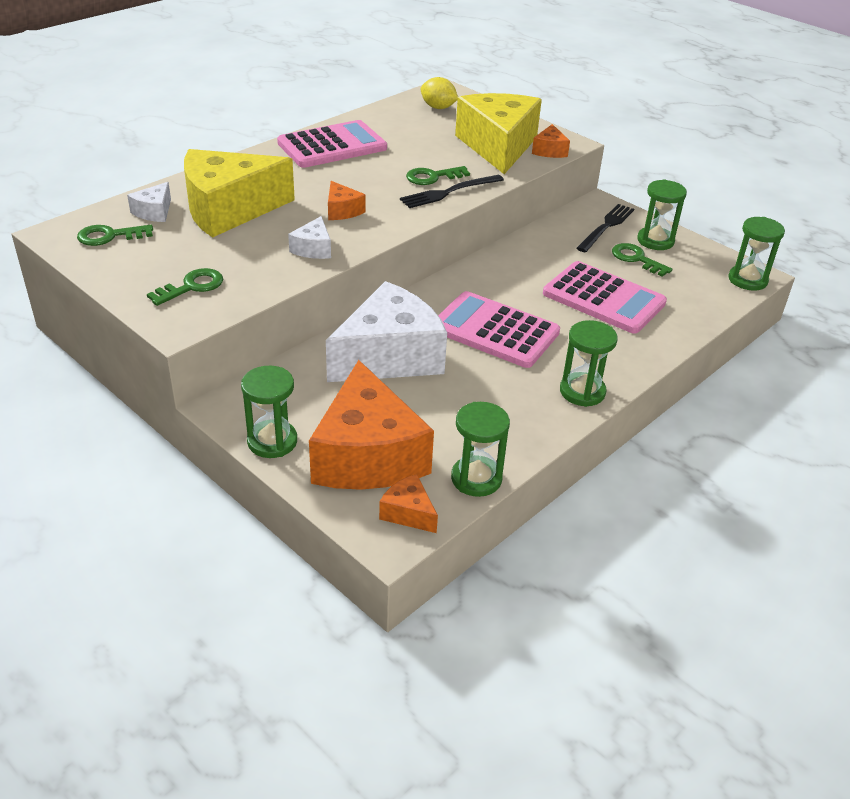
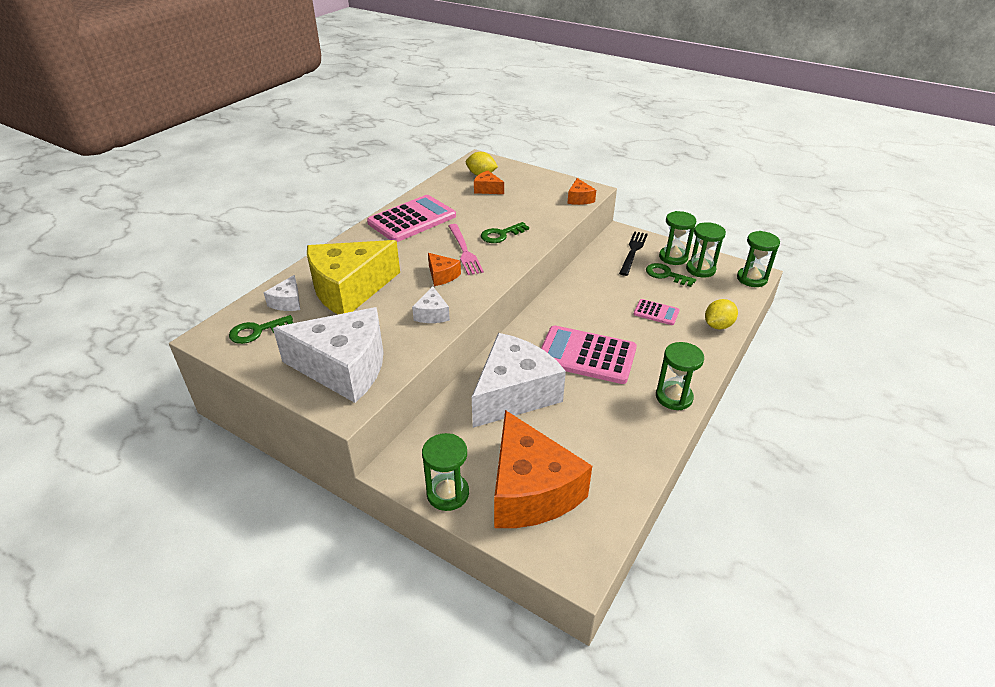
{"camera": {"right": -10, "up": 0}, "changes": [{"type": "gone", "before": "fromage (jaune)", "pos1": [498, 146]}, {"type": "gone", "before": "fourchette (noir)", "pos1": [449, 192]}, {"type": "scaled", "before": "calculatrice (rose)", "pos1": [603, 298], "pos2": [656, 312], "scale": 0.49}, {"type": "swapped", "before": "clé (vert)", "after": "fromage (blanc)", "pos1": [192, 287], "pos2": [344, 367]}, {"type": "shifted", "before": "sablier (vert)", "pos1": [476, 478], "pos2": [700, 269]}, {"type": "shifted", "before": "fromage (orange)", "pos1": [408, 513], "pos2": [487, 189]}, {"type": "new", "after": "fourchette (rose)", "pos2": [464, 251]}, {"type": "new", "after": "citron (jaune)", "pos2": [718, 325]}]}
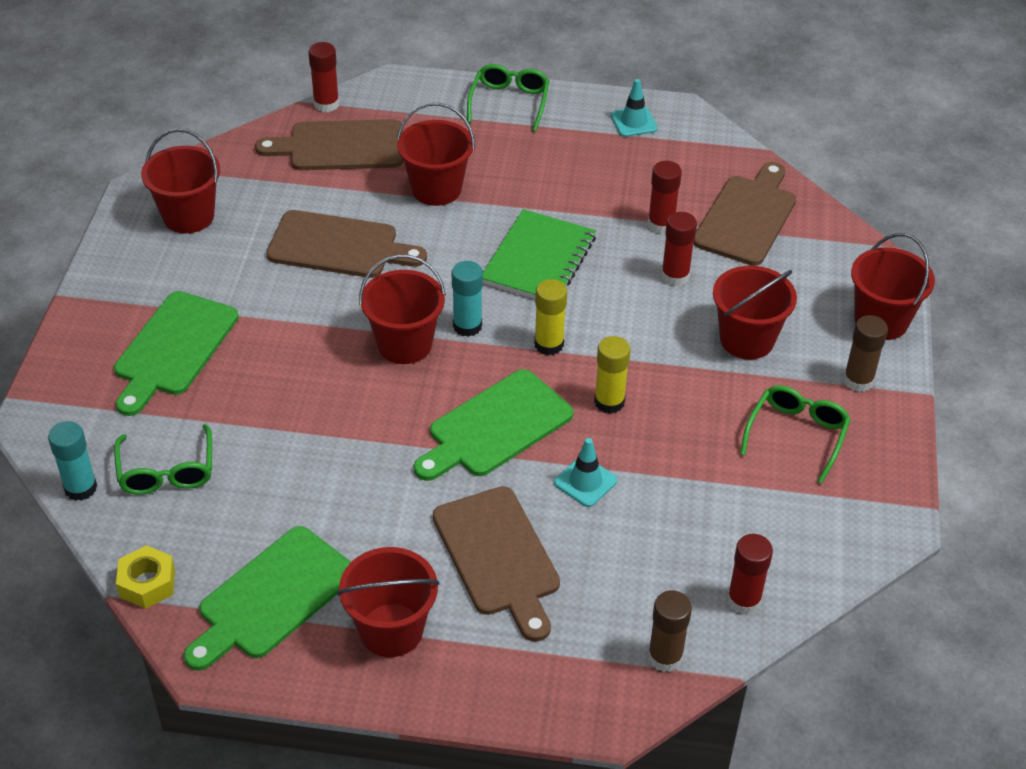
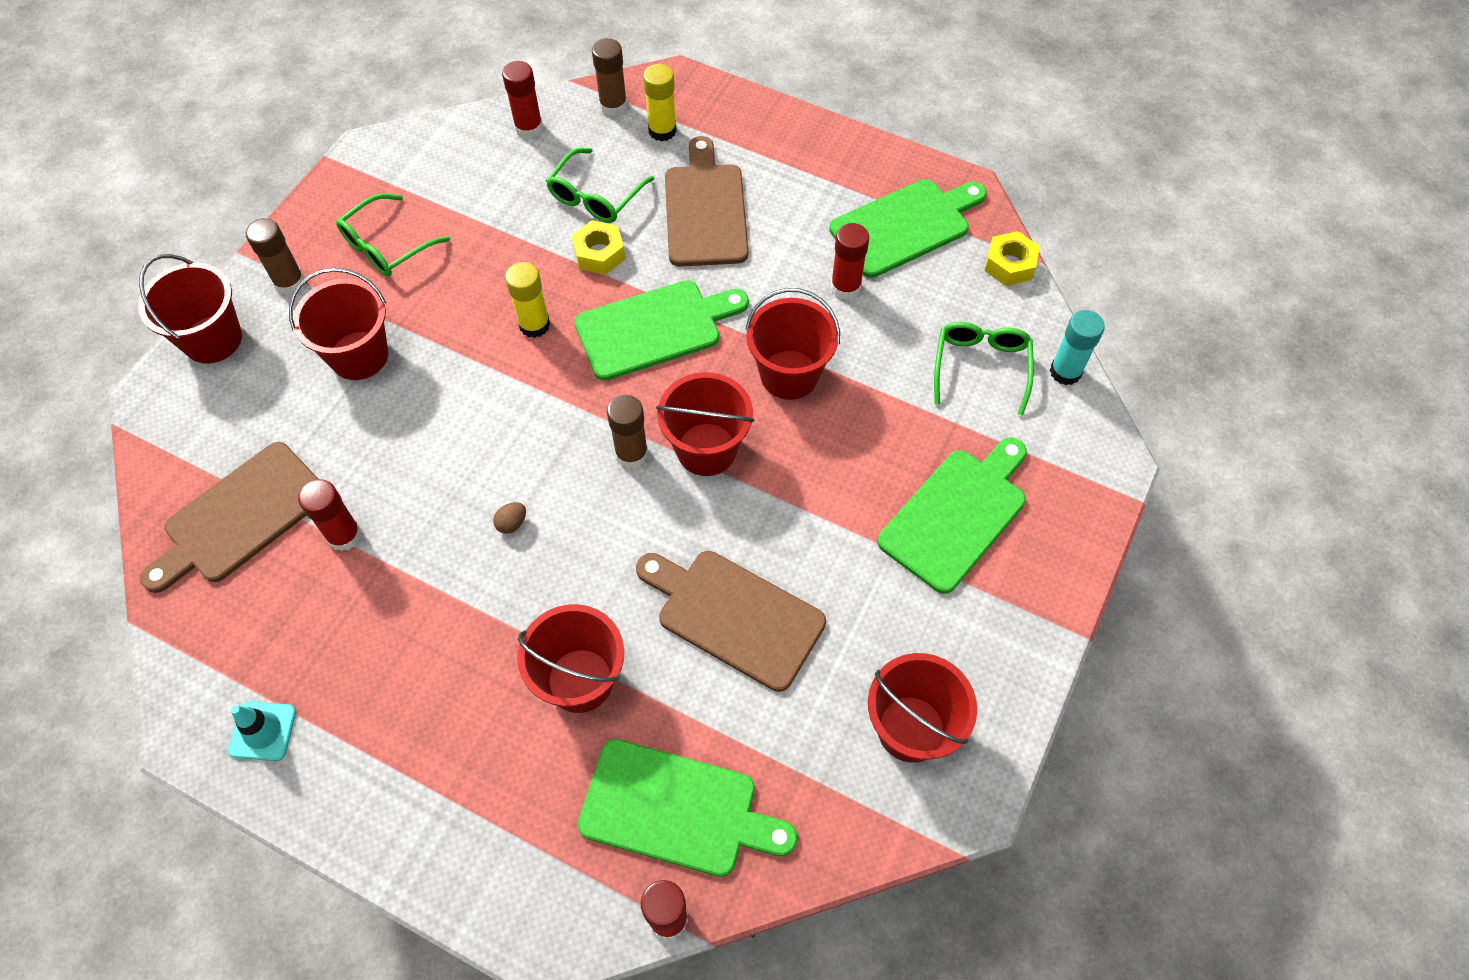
{"camera": {"right": -160, "up": 15}, "changes": [{"type": "shifted", "before": "lunettes (vert)", "pos1": [509, 102], "pos2": [595, 196]}, {"type": "repainted", "before": "planche à découper (marron)", "after": "planche à découper (vert)", "pos1": [340, 146], "pos2": [676, 810]}, {"type": "swapped", "before": "carnet (vert)", "after": "œuf (marron)", "pos1": [538, 260], "pos2": [512, 523]}, {"type": "shifted", "before": "bâton de colle (rouge)", "pos1": [675, 276], "pos2": [845, 287]}, {"type": "repainted", "before": "bâton de colle (turquoise)", "after": "bâton de colle (marron)", "pos1": [467, 326], "pos2": [631, 454]}, {"type": "shifted", "before": "bâton de colle (jaune)", "pos1": [549, 344], "pos2": [662, 130]}, {"type": "swapped", "before": "cône de chantier (turquoise)", "after": "écrou (jaune)", "pos1": [585, 482], "pos2": [599, 253]}, {"type": "shifted", "before": "seau (rouge)", "pos1": [391, 630], "pos2": [789, 374]}]}
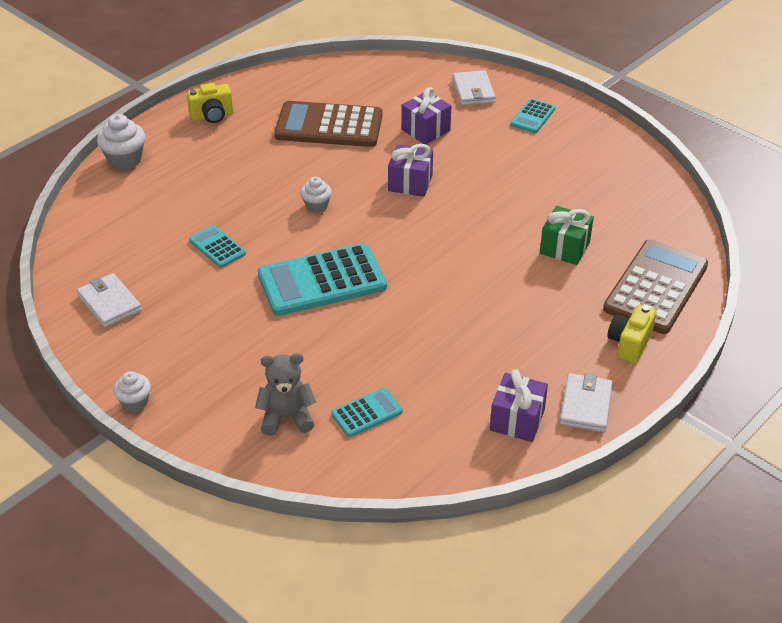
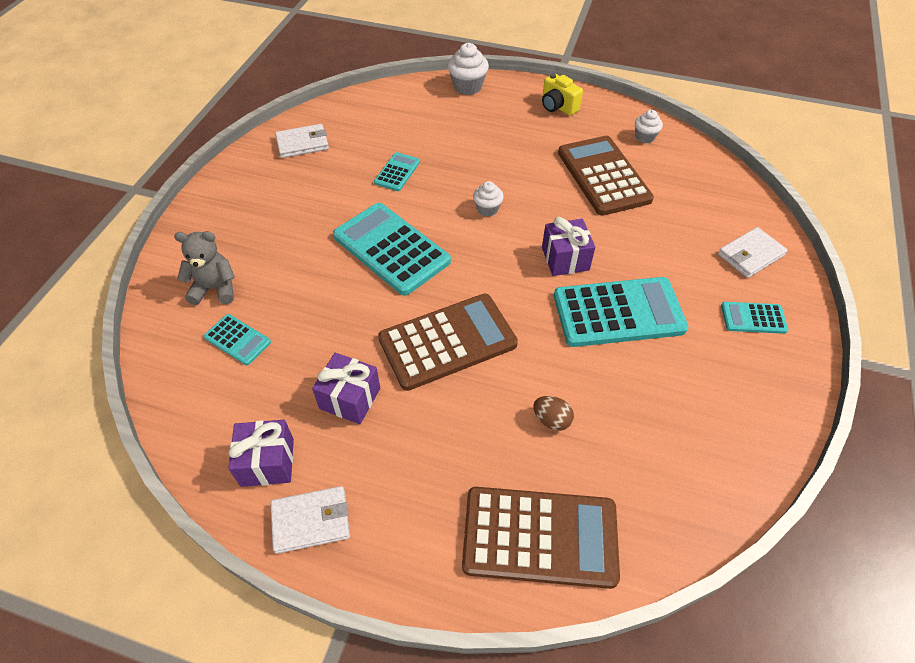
{"camera": {"right": 65, "up": 10}, "changes": [{"type": "shifted", "before": "cadeau (violet)", "pos1": [425, 130], "pos2": [350, 398]}, {"type": "swapped", "before": "cadeau (vert)", "after": "œuf (marron)", "pos1": [564, 248], "pos2": [551, 420]}, {"type": "rotated", "before": "portefeuille (blanc)", "pos1": [109, 303], "pos2": [302, 143], "turn": 45}, {"type": "gone", "before": "appareil photo (jaune)", "pos1": [629, 344]}, {"type": "rotated", "before": "ours en peluche (gris)", "pos1": [286, 417], "pos2": [215, 289], "turn": -60}, {"type": "shifted", "before": "muffin (blanc)", "pos1": [135, 402], "pos2": [644, 137]}, {"type": "new", "after": "calculatrice (turquoise)", "pos2": [618, 312]}, {"type": "new", "after": "calculatrice (marron)", "pos2": [447, 342]}]}
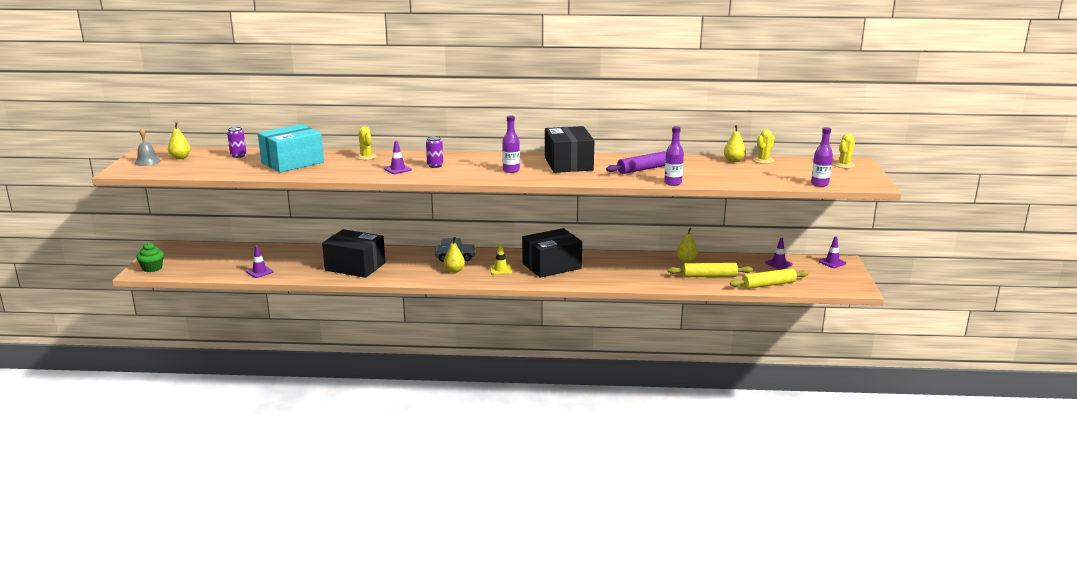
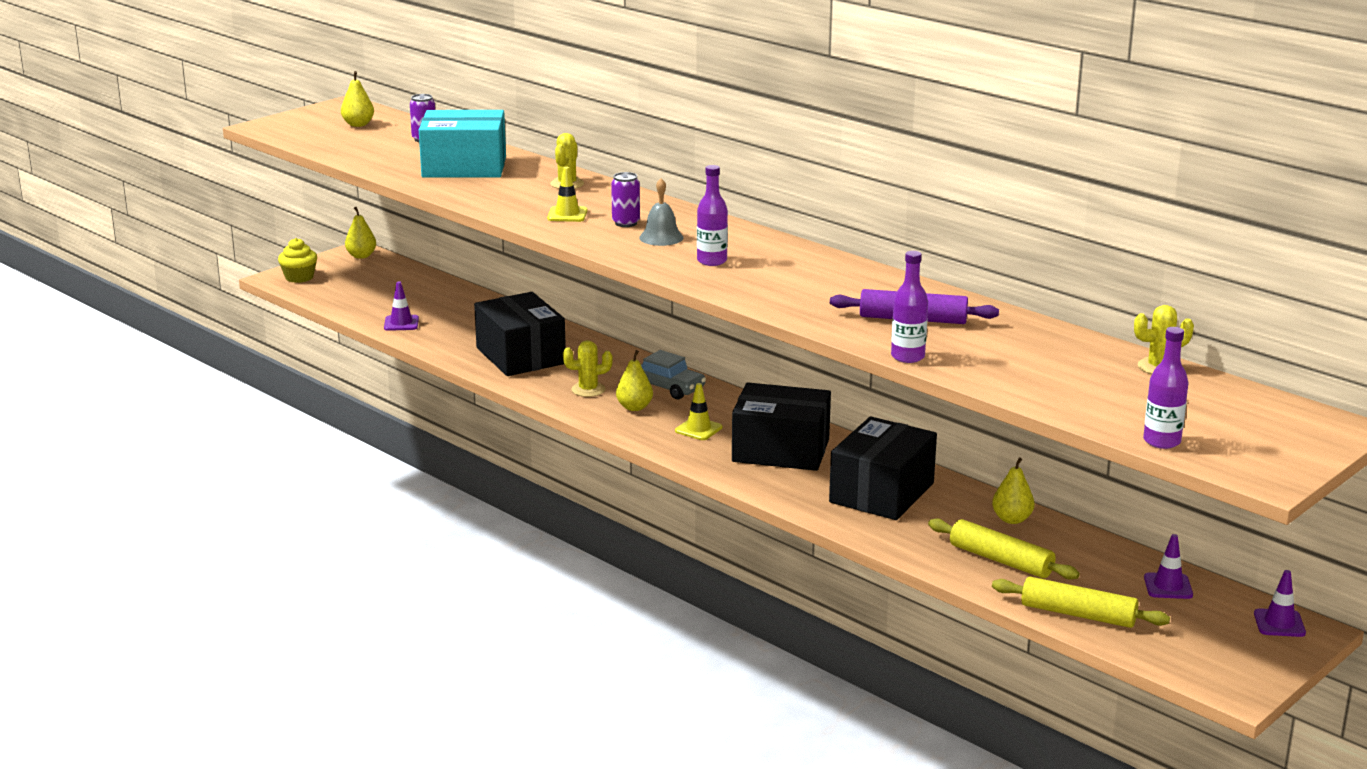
{"camera": {"right": 40, "up": 0}, "changes": [{"type": "shifted", "before": "poire (jaune)", "pos1": [733, 160], "pos2": [361, 256]}, {"type": "shifted", "before": "boîte (noir)", "pos1": [568, 164], "pos2": [882, 493]}, {"type": "shifted", "before": "cloche (gris)", "pos1": [147, 162], "pos2": [661, 237]}, {"type": "shifted", "before": "cactus (jaune)", "pos1": [844, 165], "pos2": [588, 390]}, {"type": "repainted", "before": "cône de chantier (violet)", "after": "cône de chantier (jaune)", "pos1": [397, 169], "pos2": [567, 214]}, {"type": "repainted", "before": "muffin (vert)", "after": "muffin (jaune)", "pos1": [152, 268], "pos2": [299, 277]}]}
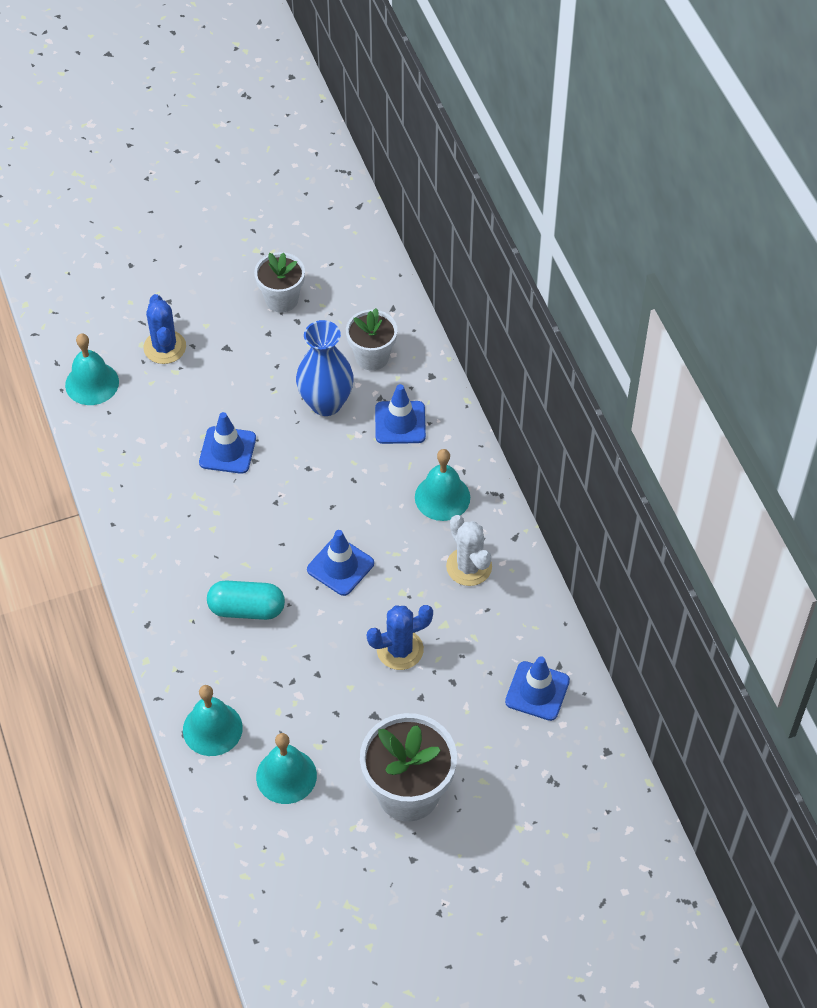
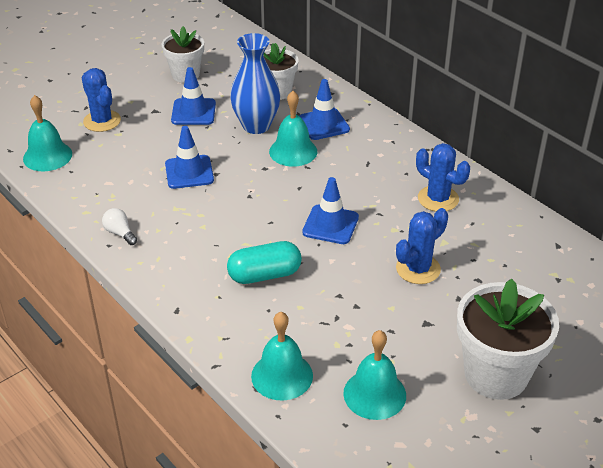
{"camera": {"right": -20, "up": -15}, "changes": [{"type": "shifted", "before": "cloche (turquoise)", "pos1": [442, 497], "pos2": [293, 151]}, {"type": "repainted", "before": "cactus (blanc)", "after": "cactus (bleu)", "pos1": [469, 566], "pos2": [438, 199]}, {"type": "shifted", "before": "cône de chantier (bleu)", "pos1": [537, 691], "pos2": [193, 112]}, {"type": "new", "after": "ampoule (blanc)", "pos2": [120, 233]}]}
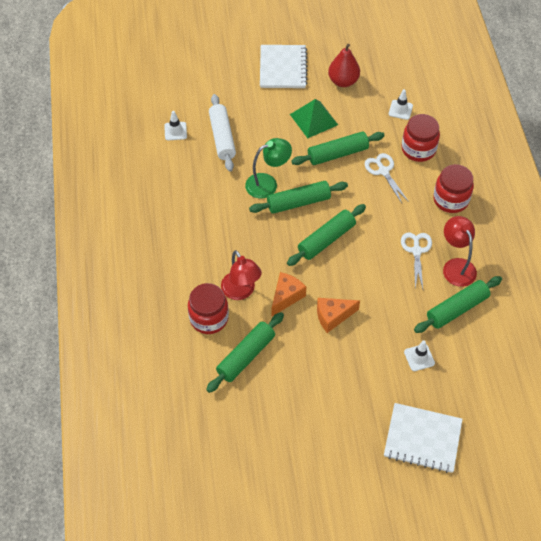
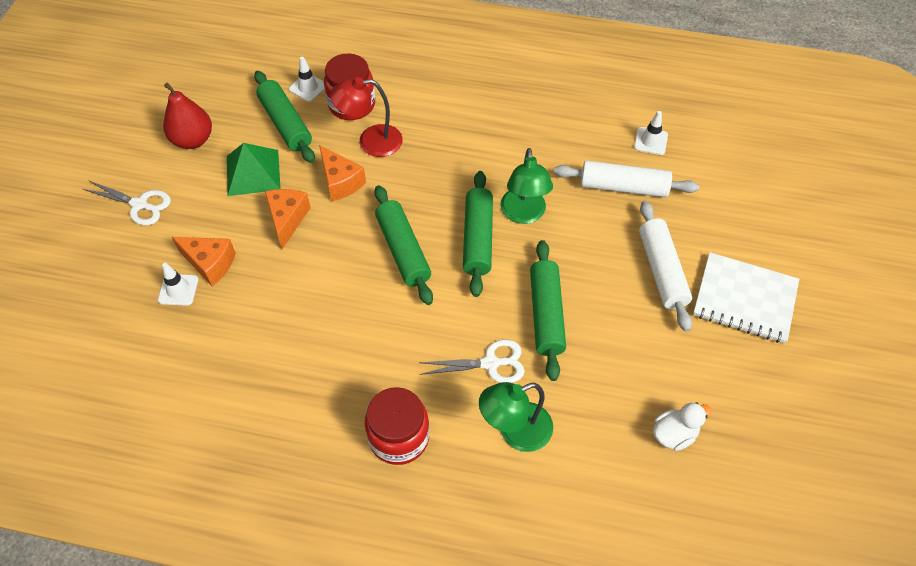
{"camera": {"right": 110, "up": 0}, "changes": [{"type": "shifted", "before": "poire (rouge)", "pos1": [343, 81], "pos2": [193, 140]}, {"type": "shifted", "before": "cône de chantier (blanc)", "pos1": [400, 110], "pos2": [308, 87]}, {"type": "shifted", "before": "pyramide (vert)", "pos1": [313, 119], "pos2": [253, 172]}, {"type": "swapped", "before": "bocal (rouge)", "after": "lampe (vert)", "pos1": [418, 149], "pos2": [515, 431]}, {"type": "gone", "before": "lampe (rouge)", "pos1": [456, 266]}, {"type": "shifted", "before": "ciseaux (blanc)", "pos1": [416, 251], "pos2": [139, 205]}, {"type": "gone", "before": "rouleau à pâtisserie (vert)", "pos1": [457, 309]}, {"type": "gone", "before": "carnet (blanc)", "pos1": [422, 438]}, {"type": "new", "after": "rouleau à pâtisserie (blanc)", "pos2": [661, 271]}, {"type": "new", "after": "fromage (orange)", "pos2": [210, 264]}, {"type": "new", "after": "canard (blanc)", "pos2": [674, 434]}]}
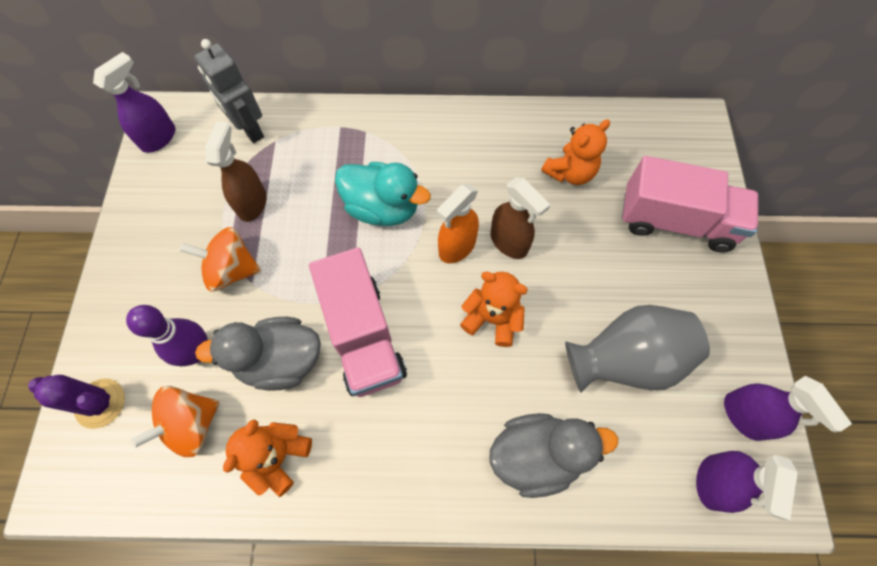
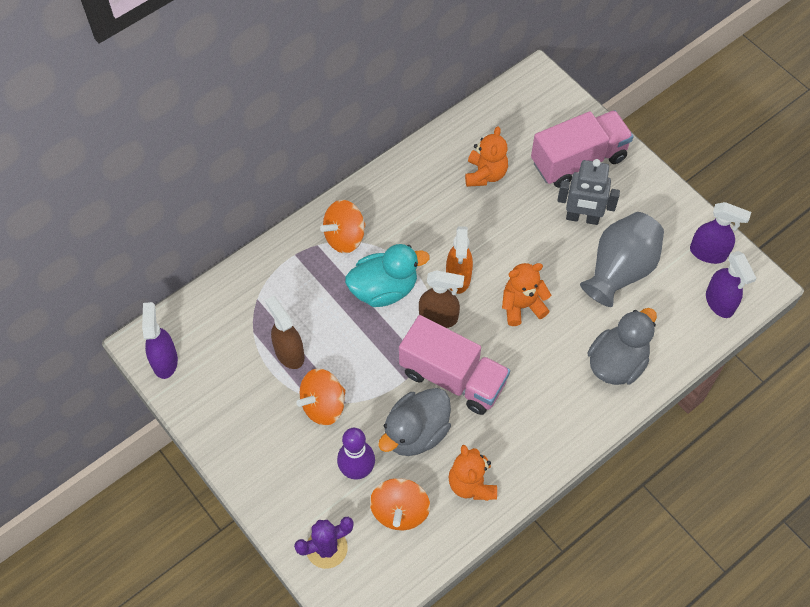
{"camera": {"right": -40, "up": -5}, "changes": [{"type": "shifted", "before": "robot (gris)", "pos1": [249, 129], "pos2": [582, 218]}, {"type": "shifted", "before": "vaporisateur (marron)", "pos1": [509, 242], "pos2": [439, 318]}, {"type": "new", "after": "toupie (orange)", "pos2": [345, 237]}]}
